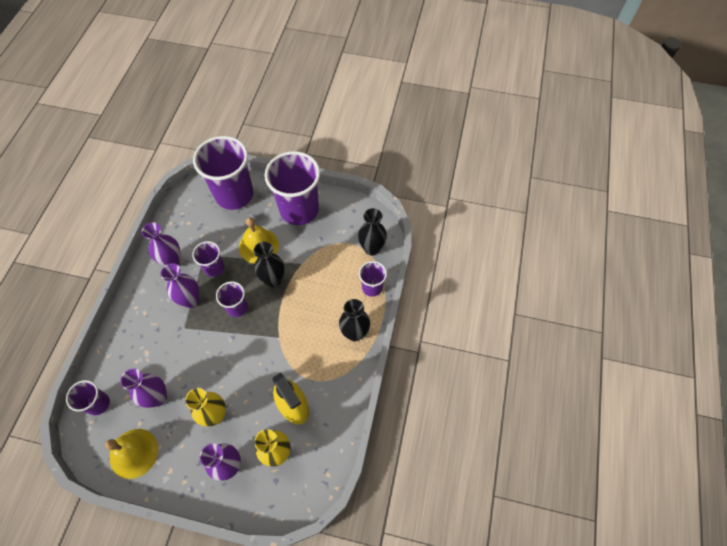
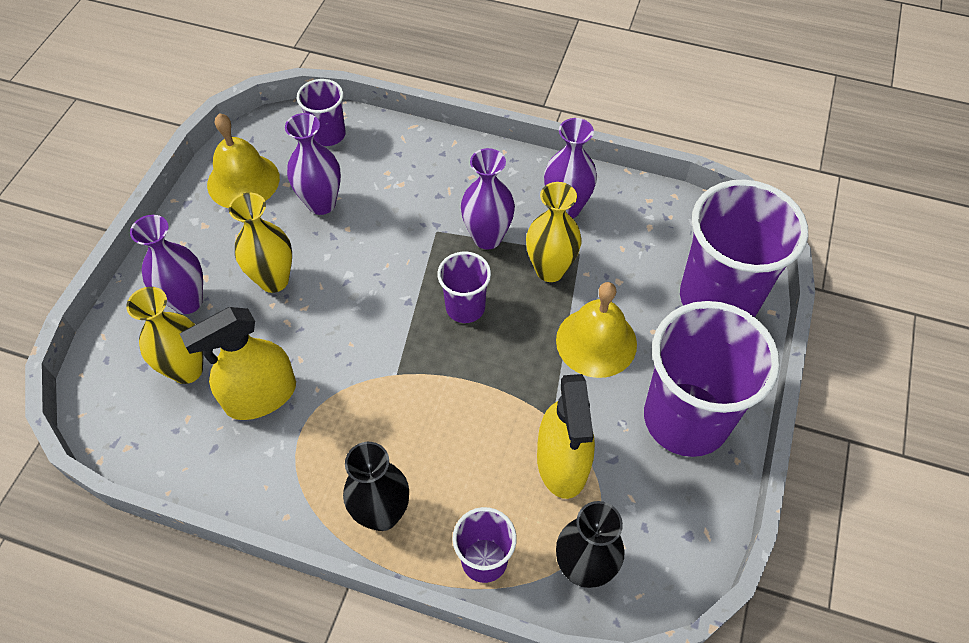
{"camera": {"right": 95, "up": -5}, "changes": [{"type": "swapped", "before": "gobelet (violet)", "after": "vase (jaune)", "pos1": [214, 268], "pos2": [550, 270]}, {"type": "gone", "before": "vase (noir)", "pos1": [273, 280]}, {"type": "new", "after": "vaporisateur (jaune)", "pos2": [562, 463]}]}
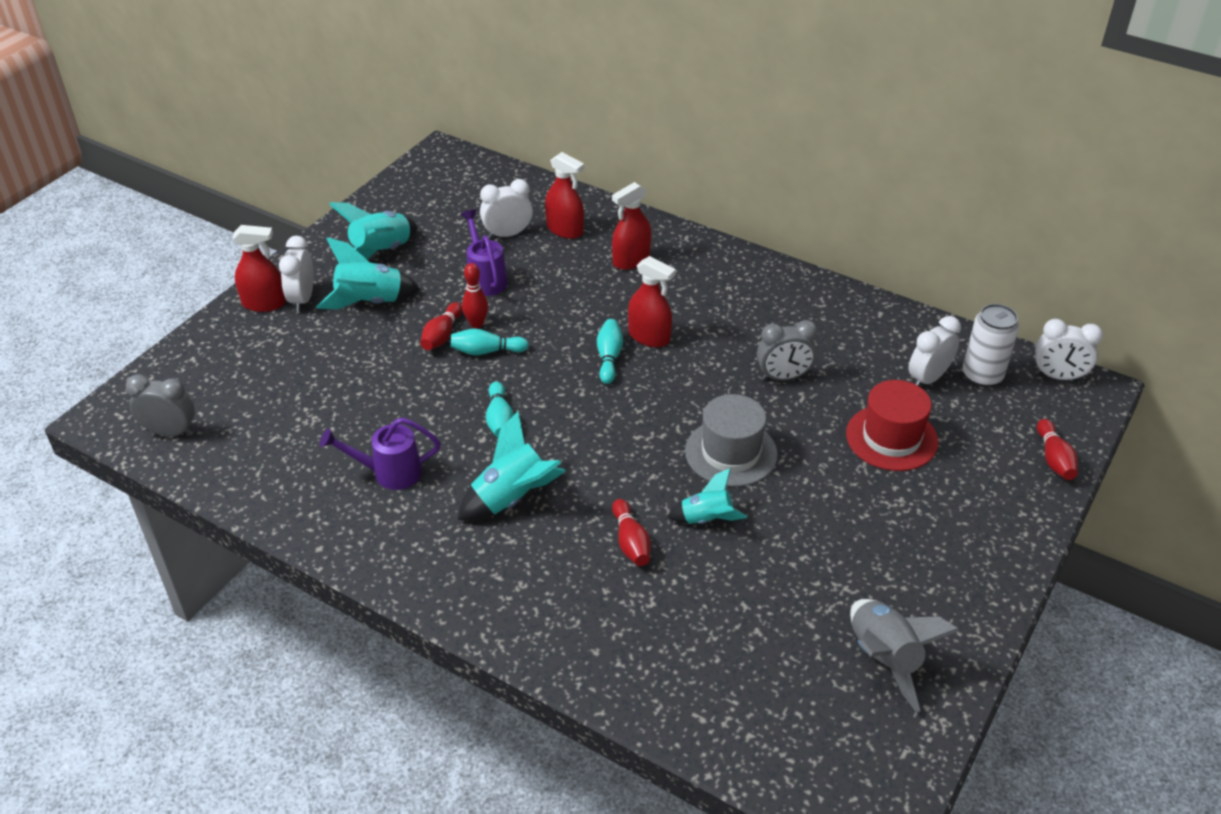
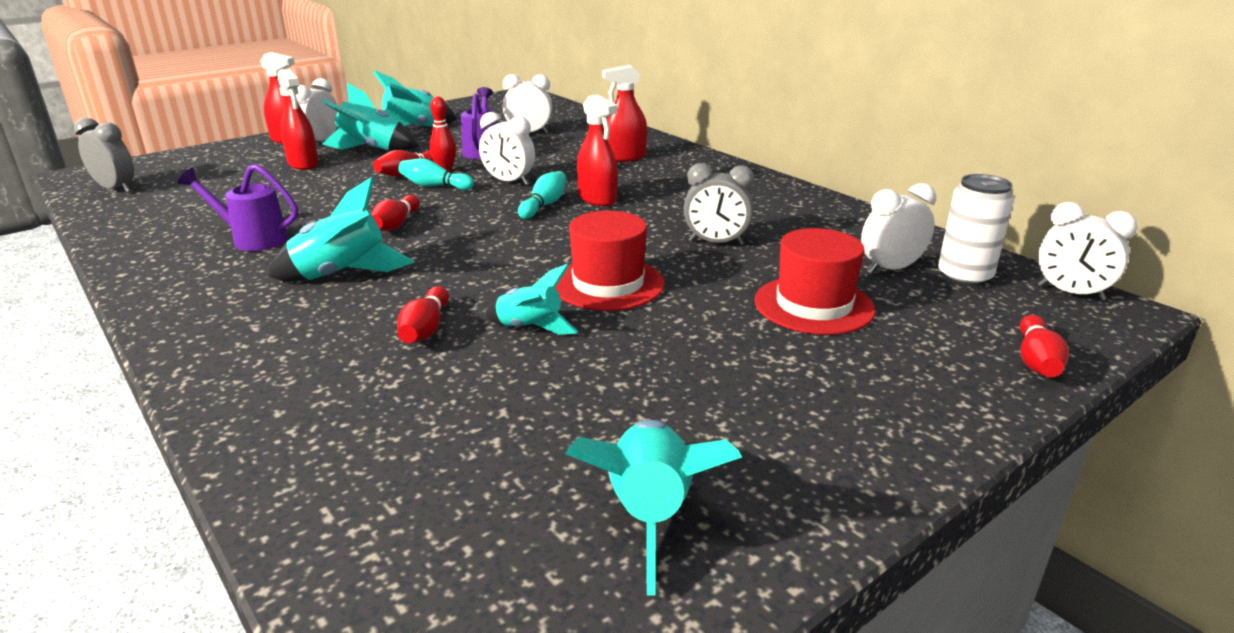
{"camera": {"right": 20, "up": -15}, "changes": [{"type": "shifted", "before": "vaporisateur (rouge)", "pos1": [565, 230], "pos2": [303, 164]}, {"type": "repainted", "before": "quille (turquoise)", "after": "quille (rouge)", "pos1": [499, 419], "pos2": [396, 224]}, {"type": "repainted", "before": "chapeau (gris)", "after": "chapeau (rouge)", "pos1": [731, 453], "pos2": [608, 284]}, {"type": "repainted", "before": "fusée (gris)", "after": "fusée (turquoise)", "pos1": [884, 658], "pos2": [649, 515]}, {"type": "new", "after": "réveil (blanc)", "pos2": [509, 182]}]}
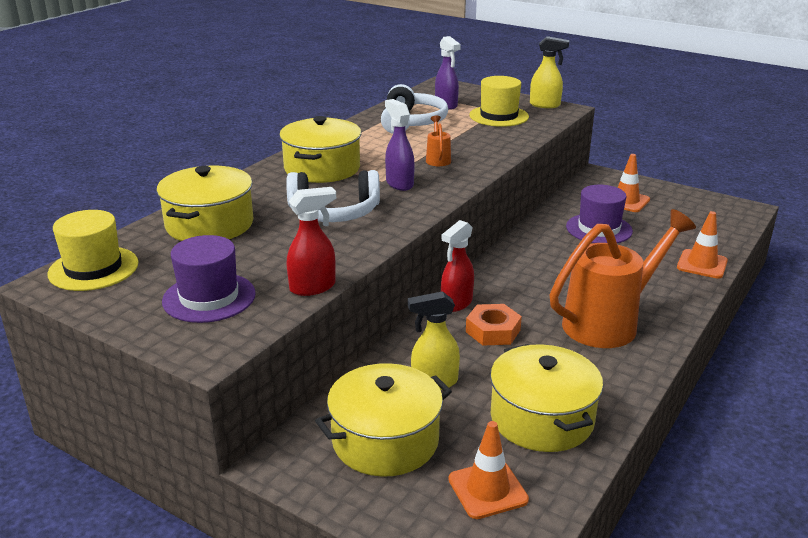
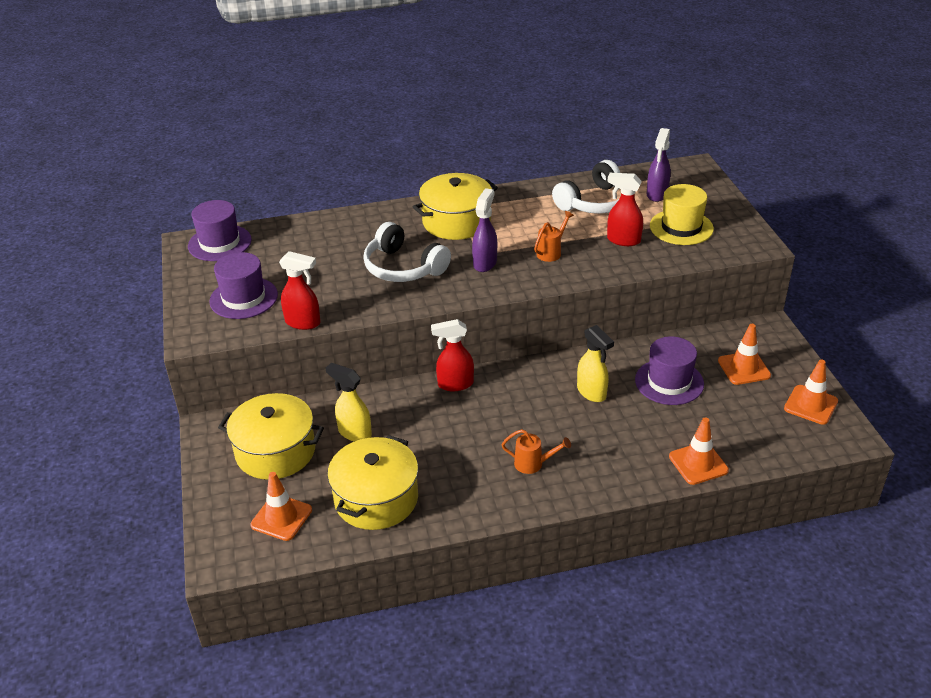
{"camera": {"right": 45, "up": 10}, "changes": [{"type": "shifted", "before": "vaporisateur (jaune)", "pos1": [545, 105], "pos2": [592, 392]}, {"type": "gone", "before": "marmite (jaune)", "pos1": [209, 224]}, {"type": "scaled", "before": "arrosoir (orange)", "pos1": [609, 323], "pos2": [533, 464], "scale": 0.41}, {"type": "repainted", "before": "chapeau (jaune)", "after": "chapeau (violet)", "pos1": [93, 268], "pos2": [219, 243]}, {"type": "gone", "before": "écrou (orange)", "pos1": [493, 331]}, {"type": "new", "after": "vaporisateur (rouge)", "pos2": [623, 240]}, {"type": "new", "after": "cône de chantier (orange)", "pos2": [810, 405]}]}
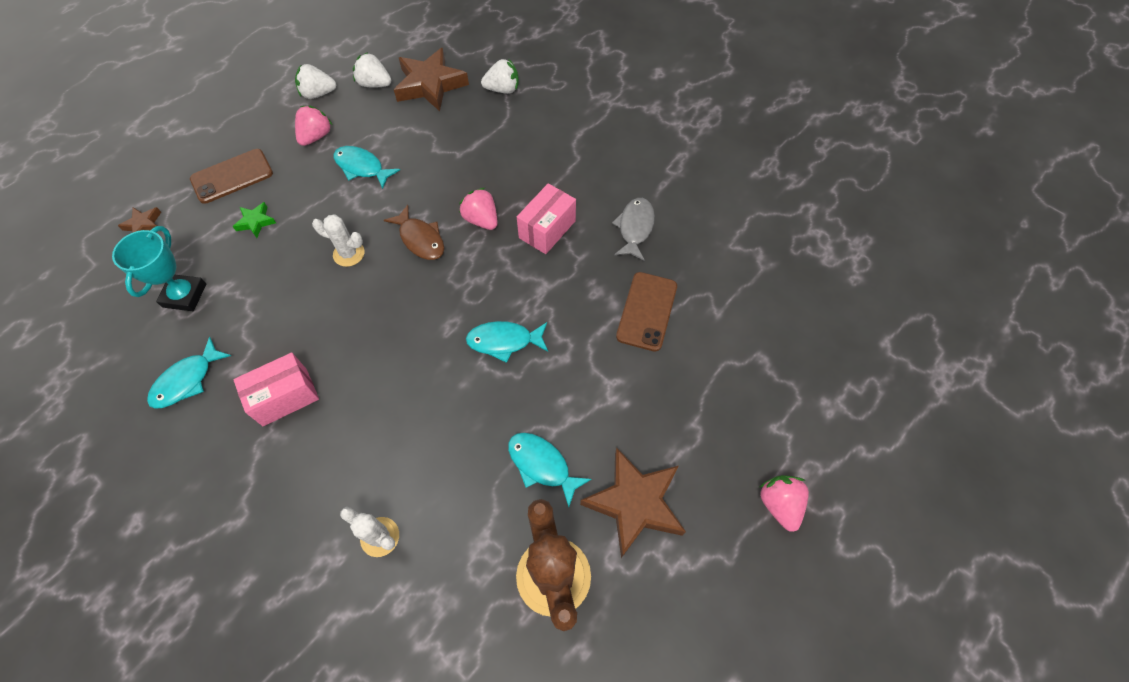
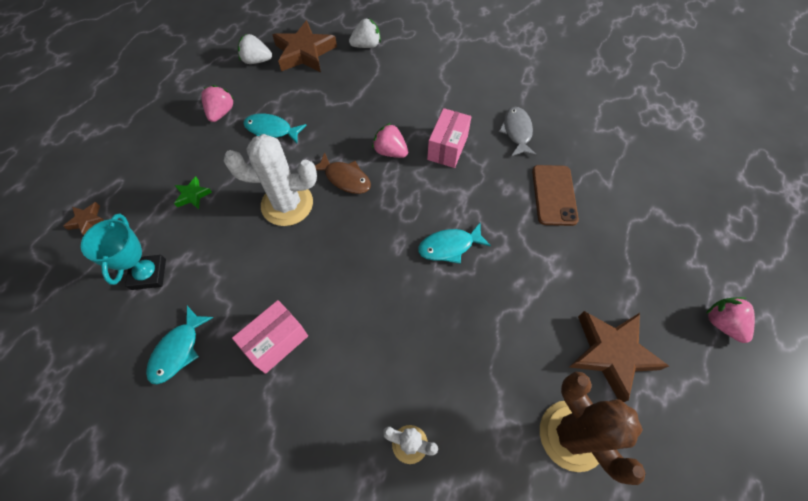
{"camera": {"right": -15, "up": 0}, "changes": [{"type": "gone", "before": "fraise (blanc)", "pos1": [318, 94]}, {"type": "gone", "before": "téléphone (marron)", "pos1": [232, 176]}, {"type": "scaled", "before": "cactus (blanc)", "pos1": [349, 254], "pos2": [287, 204], "scale": 1.86}, {"type": "gone", "before": "poisson (turquoise)", "pos1": [542, 465]}]}
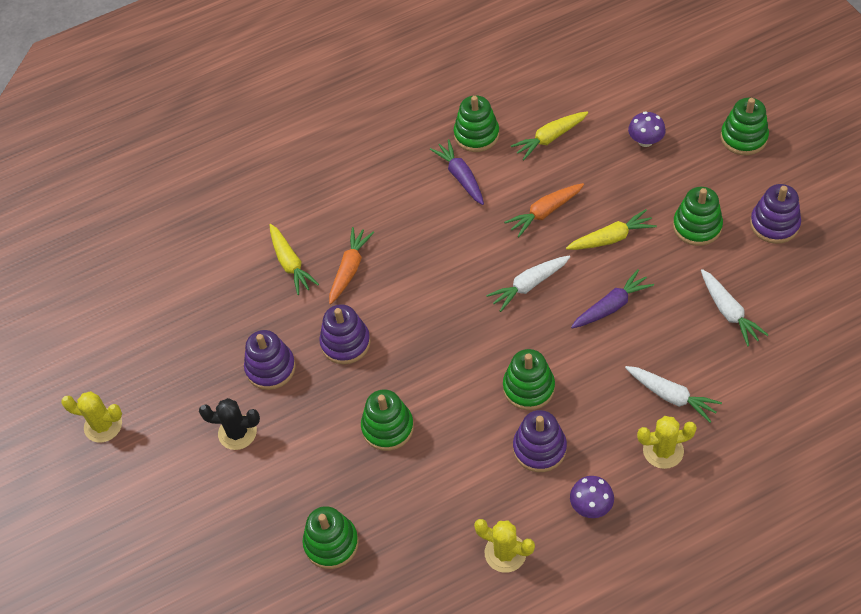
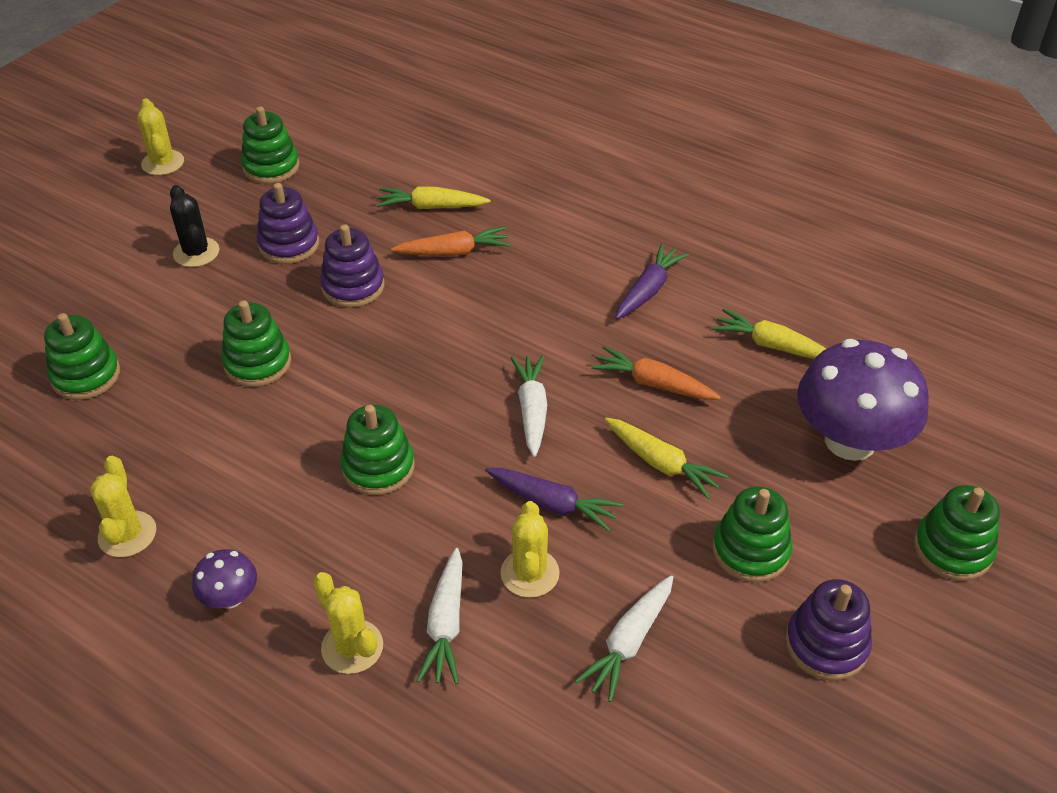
{"camera": {"right": 55, "up": -10}, "changes": [{"type": "shifted", "before": "jouet à empiler (vert)", "pos1": [476, 135], "pos2": [271, 167]}, {"type": "scaled", "before": "champignon (violet)", "pos1": [645, 141], "pos2": [850, 440], "scale": 2.2}, {"type": "rotated", "before": "carotte (jaune)", "pos1": [290, 264], "pos2": [431, 207], "turn": 60}, {"type": "rotated", "before": "carotte (blanc)", "pos1": [529, 285], "pos2": [532, 410], "turn": 60}, {"type": "gone", "before": "jouet à empiler (violet)", "pos1": [539, 448]}, {"type": "new", "after": "cactus (jaune)", "pos2": [530, 573]}]}
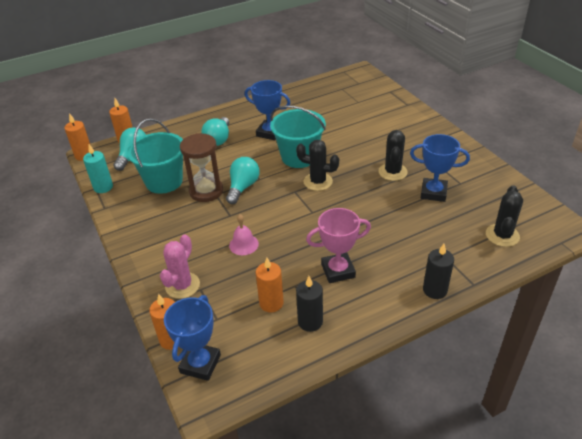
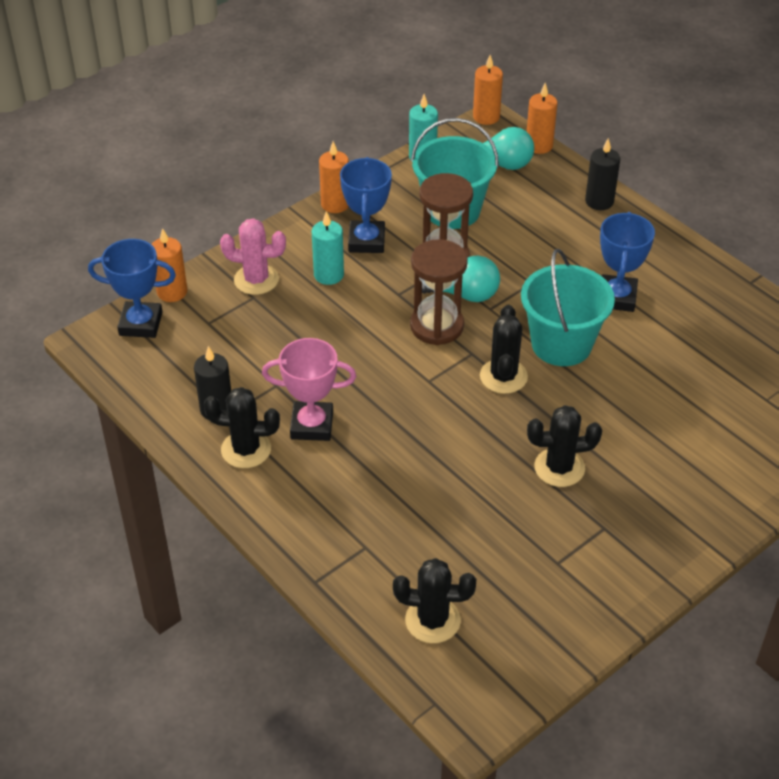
{"camera": {"right": 75, "up": 5}, "changes": [{"type": "gone", "before": "ampoule (turquoise)", "pos1": [218, 139]}, {"type": "shifted", "before": "trophée (bleu)", "pos1": [433, 192], "pos2": [366, 241]}, {"type": "rotated", "before": "trophée (rose)", "pos1": [338, 271], "pos2": [312, 425], "turn": -60}, {"type": "gone", "before": "cloche (rose)", "pos1": [243, 244]}, {"type": "shifted", "before": "bougie (noir)", "pos1": [435, 290], "pos2": [599, 201]}, {"type": "shifted", "before": "bougie (orange)", "pos1": [271, 303], "pos2": [335, 204]}, {"type": "new", "after": "bougie (turquoise)", "pos2": [328, 275]}, {"type": "new", "after": "sablier (marron)", "pos2": [437, 326]}, {"type": "new", "after": "cactus (noir)", "pos2": [246, 449]}]}
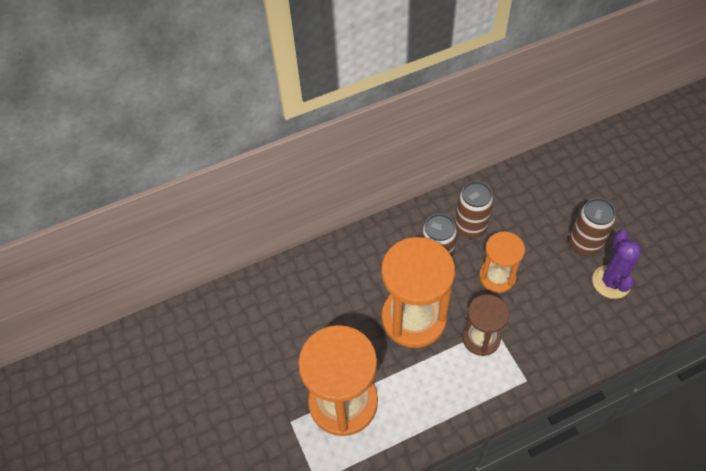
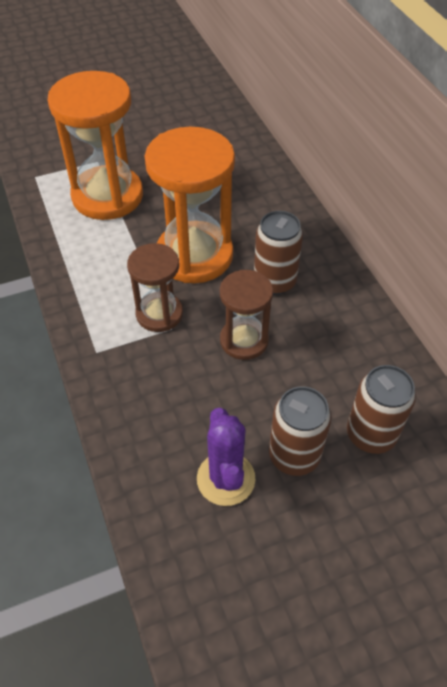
{"camera": {"right": 90, "up": -5}, "changes": [{"type": "shifted", "before": "canette (marron)", "pos1": [470, 227], "pos2": [371, 434]}, {"type": "rotated", "before": "cactus (violet)", "pos1": [611, 282], "pos2": [226, 479], "turn": 75}, {"type": "repainted", "before": "sablier (orange)", "after": "sablier (marron)", "pos1": [497, 277], "pos2": [244, 340]}]}
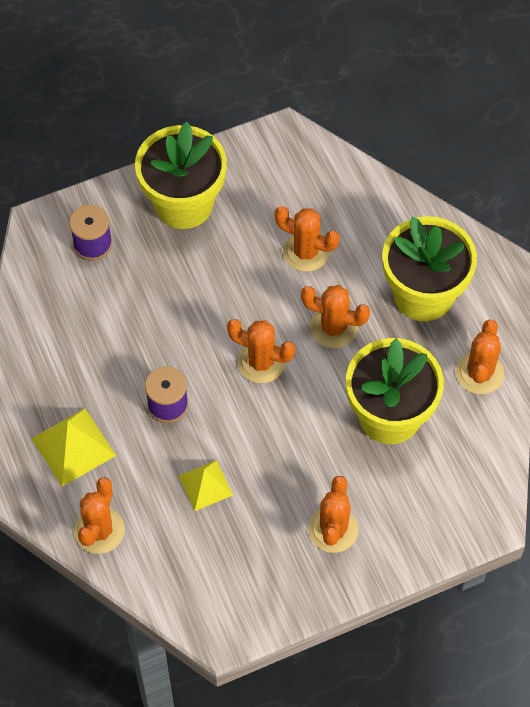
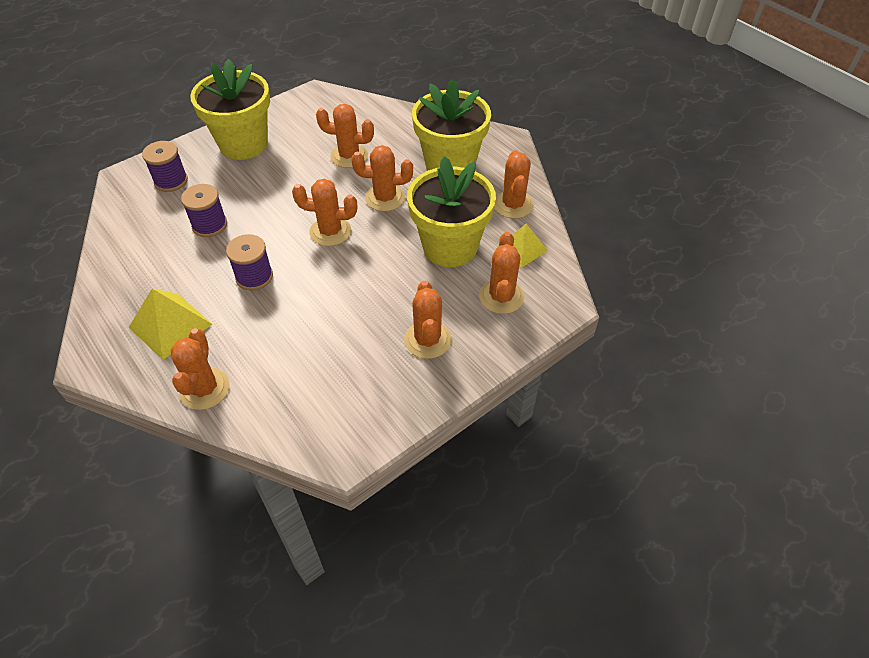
{"camera": {"right": -15, "up": -10}, "changes": [{"type": "shifted", "before": "pyramide (jaune)", "pos1": [205, 485], "pos2": [522, 248]}, {"type": "new", "after": "bobine (violet)", "pos2": [209, 225]}, {"type": "new", "after": "cactus (orange)", "pos2": [501, 297]}]}
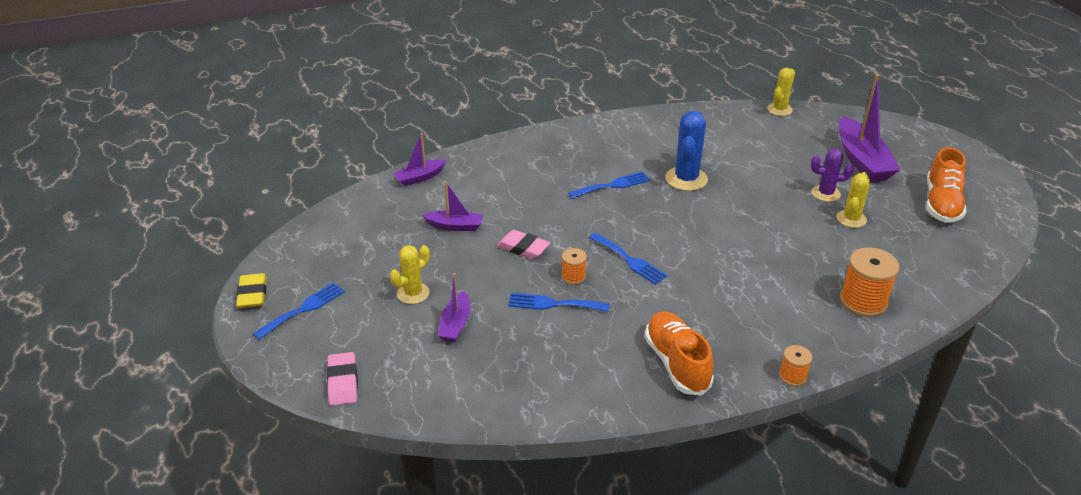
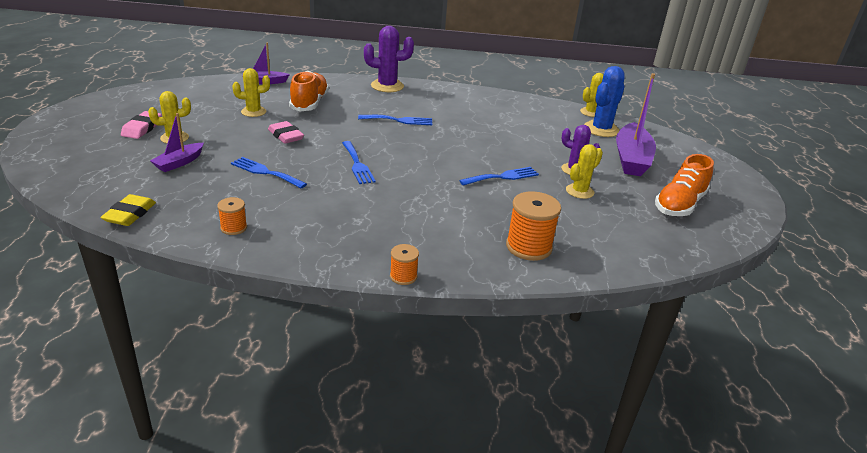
{"camera": {"right": 20, "up": -5}, "changes": [{"type": "shifted", "before": "cactus (bleu)", "pos1": [686, 179], "pos2": [601, 129]}, {"type": "swapped", "before": "bateau (violet)", "after": "cactus (jaune)", "pos1": [455, 226], "pos2": [253, 112]}, {"type": "shifted", "before": "bobine (orange)", "pos1": [573, 276], "pos2": [233, 228]}, {"type": "shifted", "before": "gomme (jaune)", "pos1": [252, 294], "pos2": [130, 214]}, {"type": "shifted", "before": "fourchette (bleu)", "pos1": [303, 309], "pos2": [502, 177]}, {"type": "shifted", "before": "chaussure (orange)", "pos1": [677, 363], "pos2": [309, 103]}, {"type": "shifted", "before": "gomme (rose)", "pos1": [343, 382], "pos2": [142, 128]}, {"type": "new", "after": "cactus (violet)", "pos2": [387, 86]}]}
